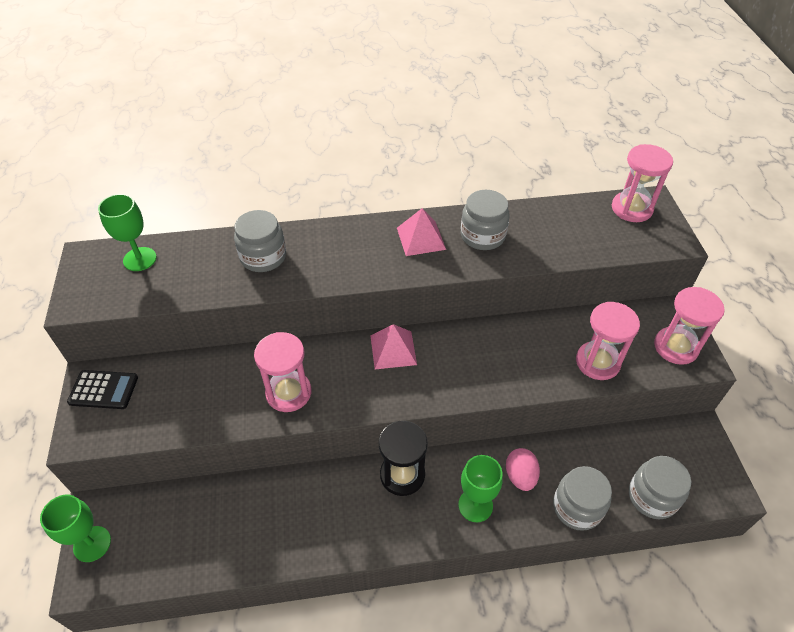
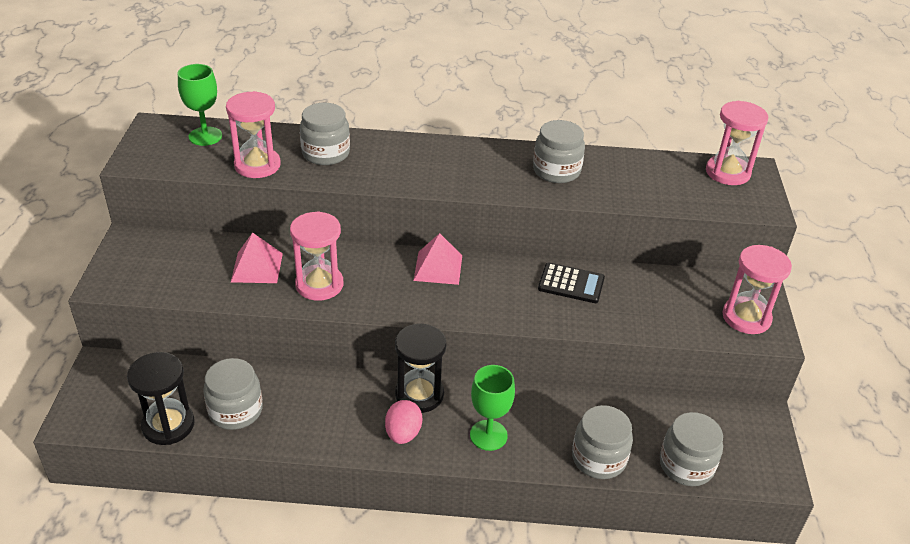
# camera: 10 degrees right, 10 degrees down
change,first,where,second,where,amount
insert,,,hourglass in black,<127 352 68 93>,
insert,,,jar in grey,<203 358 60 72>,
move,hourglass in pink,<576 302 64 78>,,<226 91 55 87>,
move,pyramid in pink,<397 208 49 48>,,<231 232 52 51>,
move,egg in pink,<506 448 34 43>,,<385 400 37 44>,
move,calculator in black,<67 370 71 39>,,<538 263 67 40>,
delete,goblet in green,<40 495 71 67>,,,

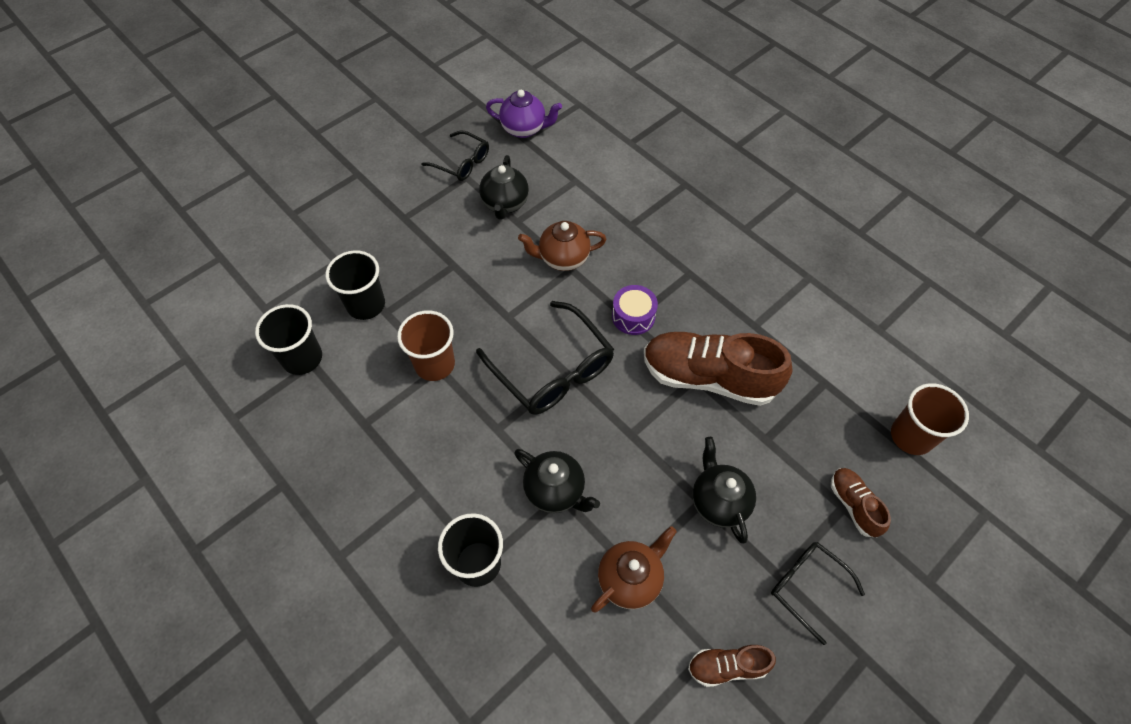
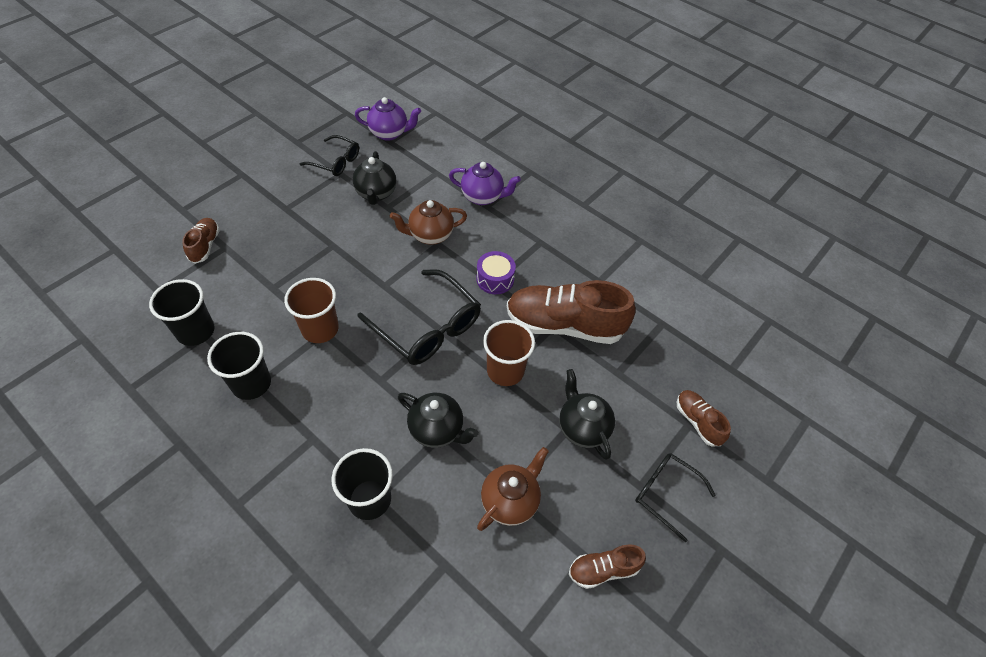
# camera: 10 degrees left, 5 degrees down
change,first,where,second,where,amount
insert,,,shoe in brown,<182 218 38 46>,
move,cup in black,<326 250 59 70>,,<207 332 64 68>,
insert,,,teapot in purple,<449 162 72 43>,
move,cup in brown,<891 383 78 72>,,<483 320 52 66>,

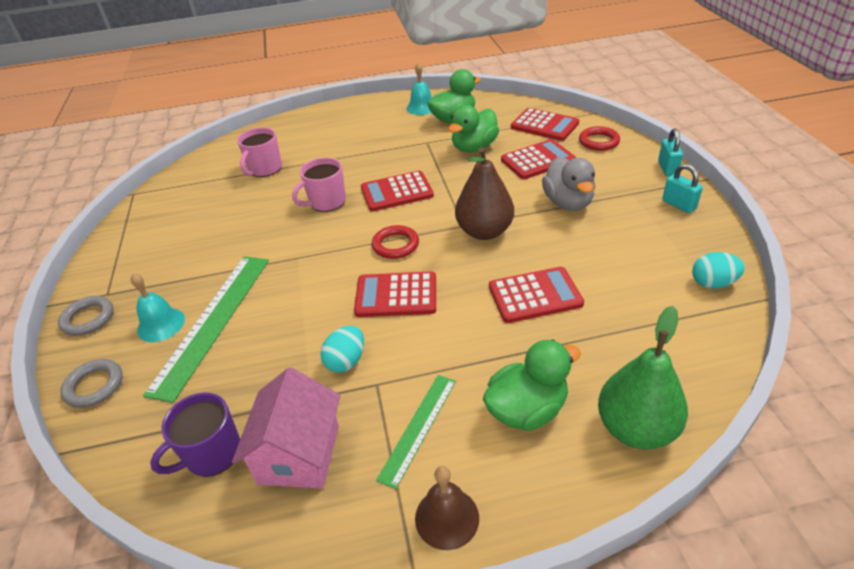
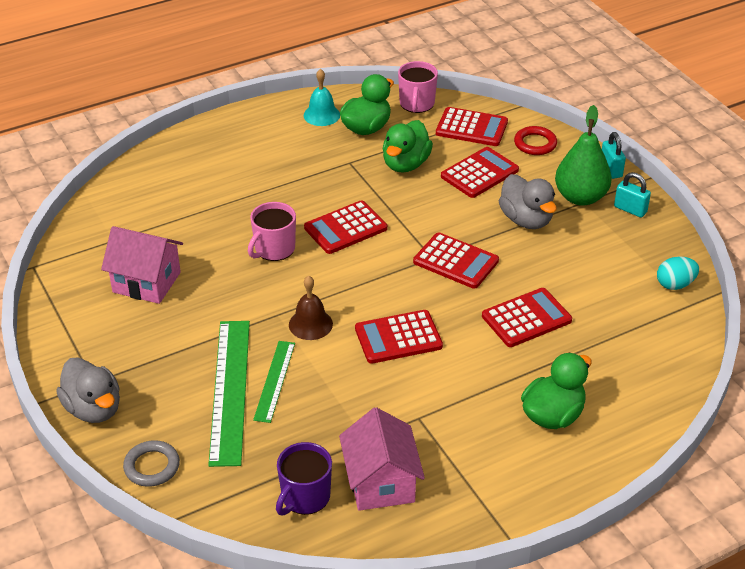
# camera: 20 degrees left, 0 degrees up
change,first,where,second,where,amount
replace,ring in grey,<58 296 55 40>,duck in grey,<56 358 64 65>,
insert,,,house in pink,<101 226 82 78>,
move,ruler in green,<376 375 80 114>,,<253 341 42 82>,
move,bell in brown,<415 466 64 84>,,<289 276 44 64>,
move,mug in pink,<237 128 45 49>,,<398 61 40 52>,
replace,pear in brown,<455 147 59 93>,calculator in red,<413 232 86 57>,
move,pear in green,<598 306 90 143>,,<555 105 57 101>,
delete,bell in turquoise,<131 273 54 69>,,,
delete,egg in turquoise,<320 326 44 47>,,,
delete,ring in red,<372 225 47 34>,,,

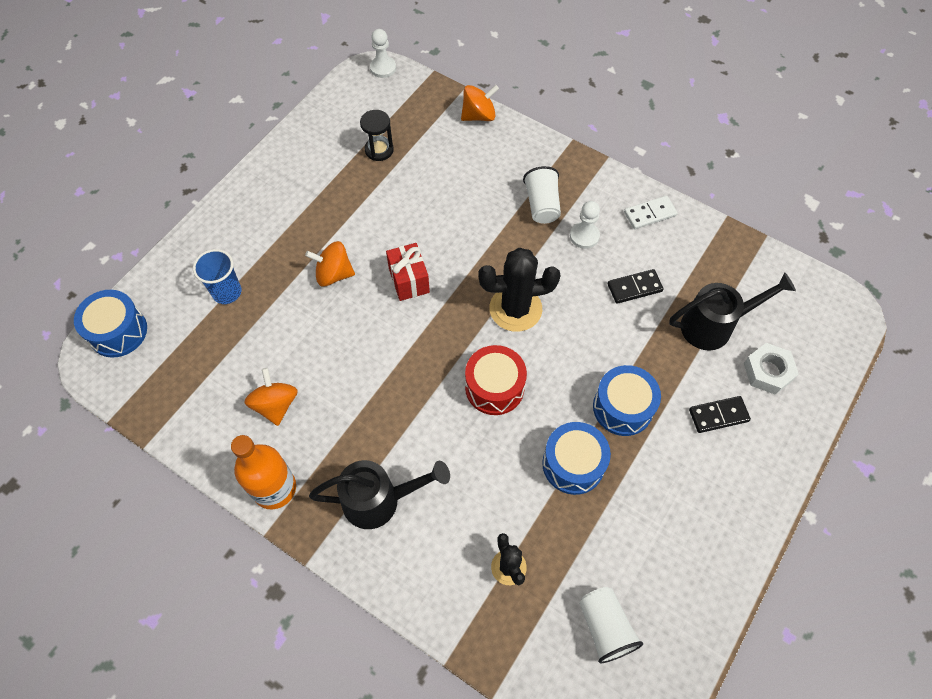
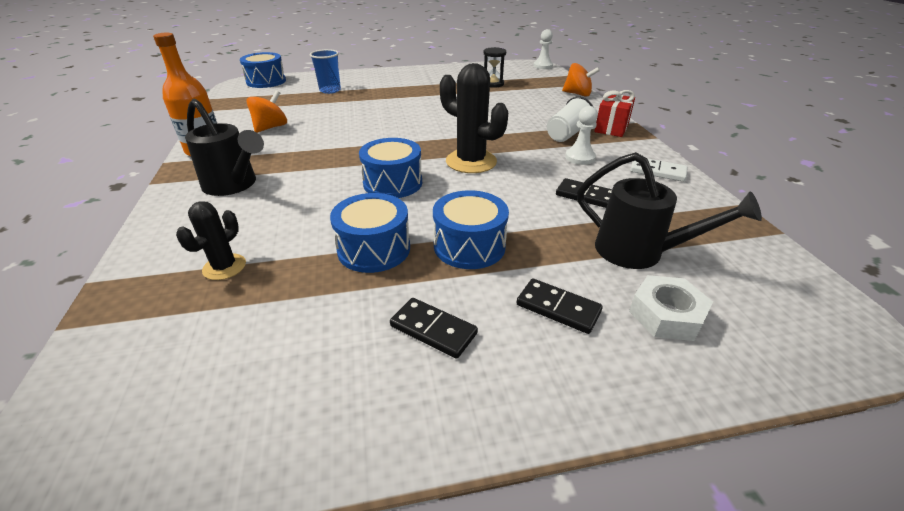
# camera: 45 degrees right, 25 degrees down
change,first,where,second,where,amount
recolor,drum in red,<465 345 62 70>,drum in blue,<359 138 63 60>,
insert,,,domino in black,<390 298 88 61>,
move,gift in red,<386 243 44 58>,,<594 90 41 47>,
delete,spinning top in orange,<305 241 50 45>,,,
delete,cup in white,<579 587 64 76>,,,

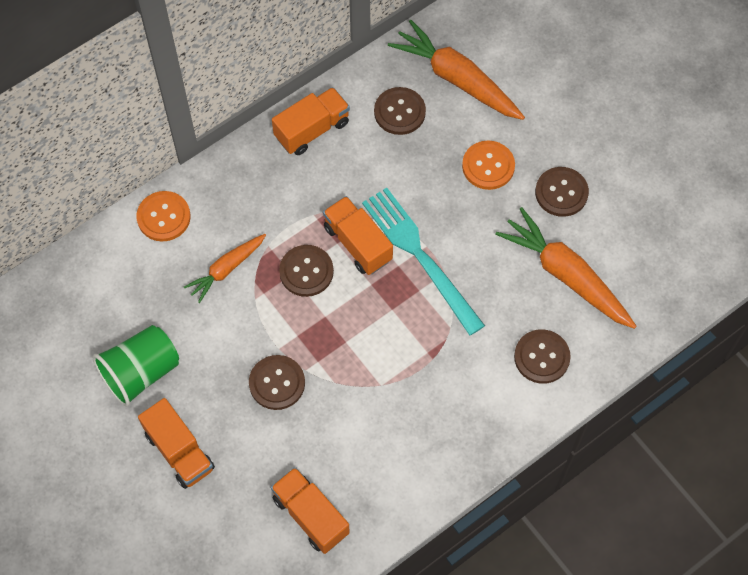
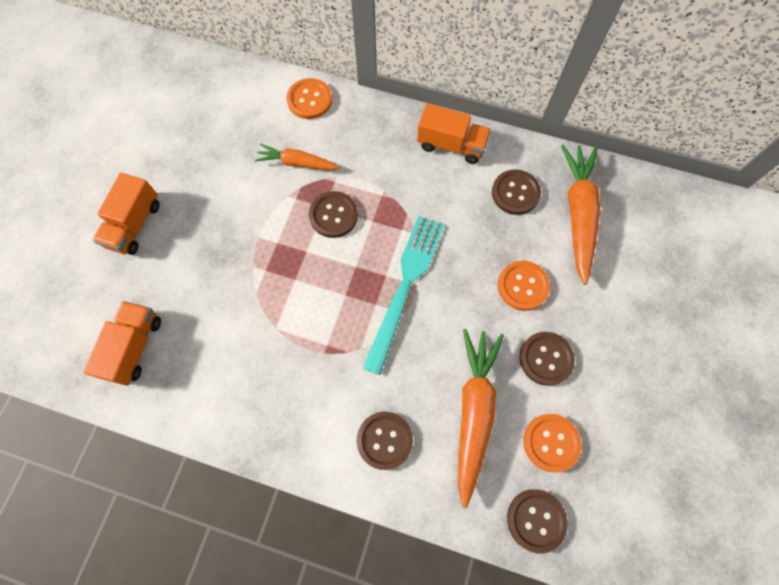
# camera: 55 degrees right, 5 degrees up
change,first,where,second,where,amount
move,button in brown,<249 355 56 55>,,<507 489 61 65>,
insert,,,button in orange,<524 414 58 58>,
delete,cup in green,<92 325 87 82>,,,
delete,truck in orange,<323 196 70 79>,,,

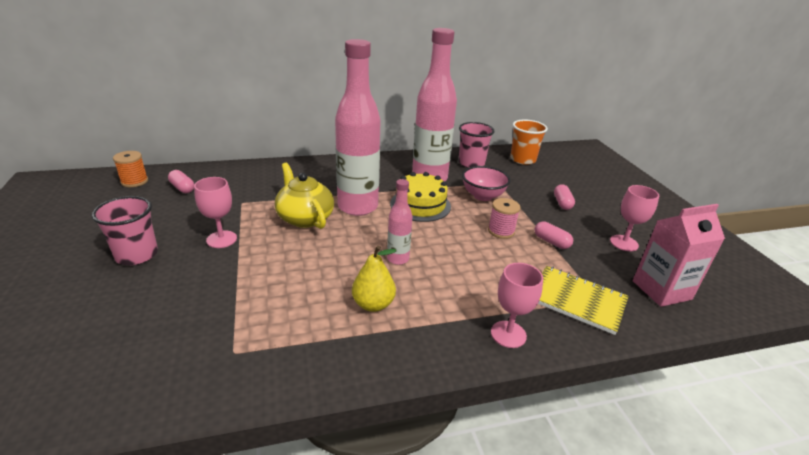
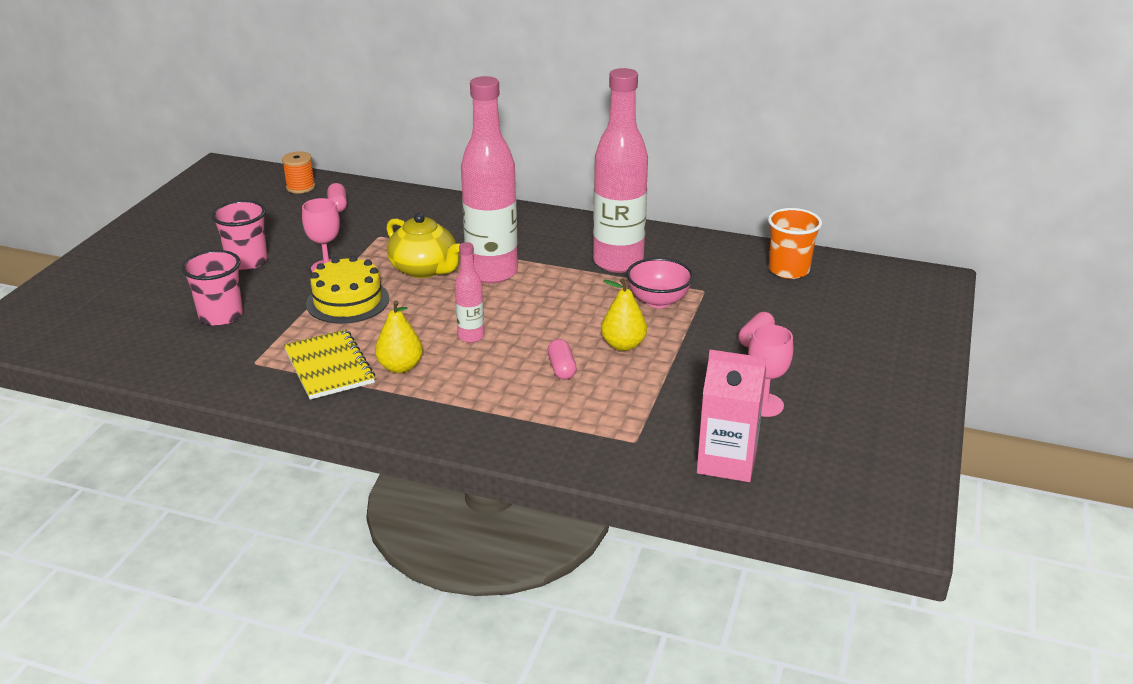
# camera: 35 degrees right, 0 degrees up
change,first,where,second,where,amount
move,cup in pink,<459 122 35 46>,,<181 250 62 76>,
move,notebook in yellow,<538 266 91 69>,,<284 329 91 71>,
move,cake in yellow,<390 172 61 50>,,<306 256 83 68>,
rotate,teapot in yellow,<275 163 59 66>,,<386 213 74 65>,135 degrees clockwise
move,capsule in pink,<534 221 39 28>,,<548 339 29 41>,
replace,spool in pink,<488 198 32 41>,pear in yellow,<601 278 46 73>,
delete,goblet in pink,<491 263 52 85>,,,

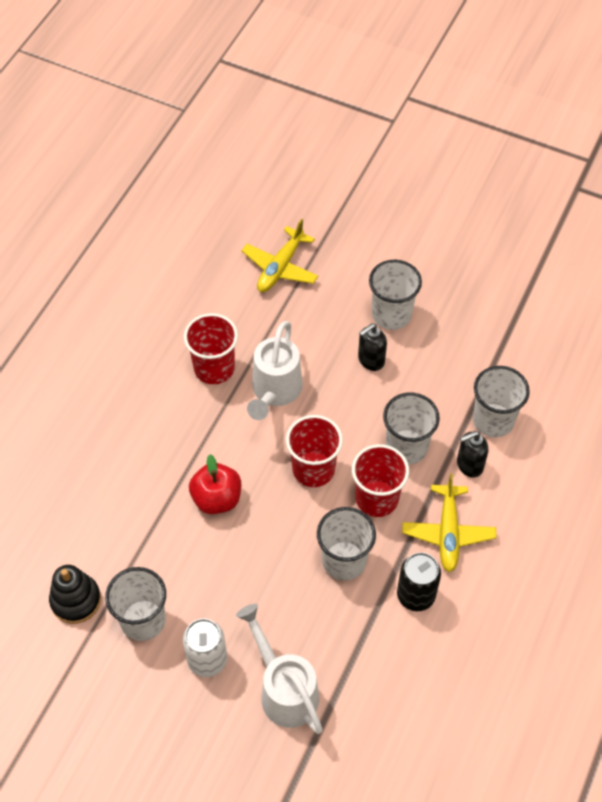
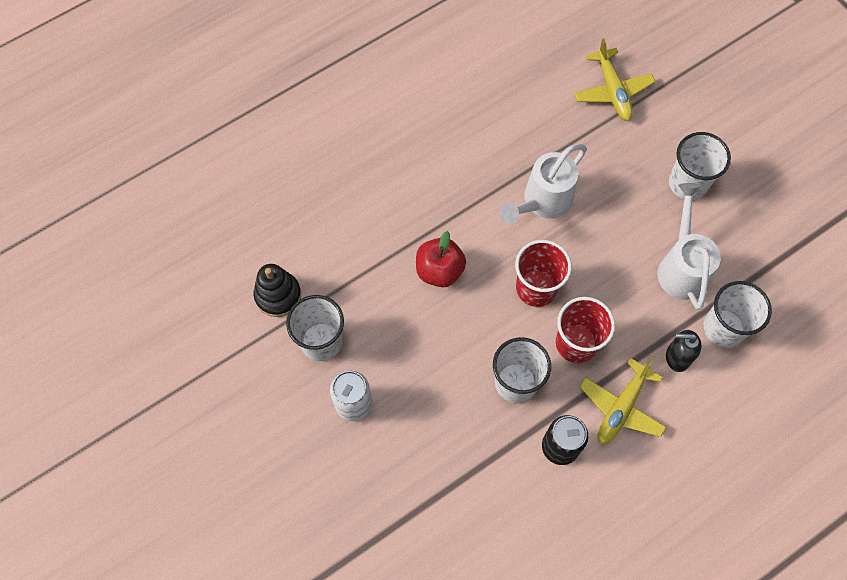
# camera: 30 degrees right, 10 degrees up
change,first,where,second,where,amount
rotate,plane in yellow,<242 219 77 73>,,<574 39 81 82>,75 degrees counterclockwise
move,watering can in white,<236 604 87 130>,,<658 183 63 126>,
delete,cup in red,<184 313 54 71>,,,
delete,soap dispenser in black,<358 323 29 48>,,,
delete,cup in white,<383 393 57 72>,,,

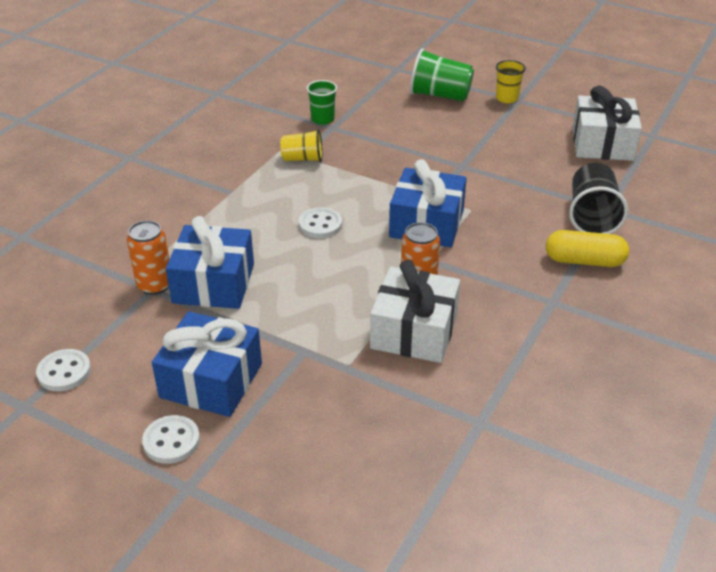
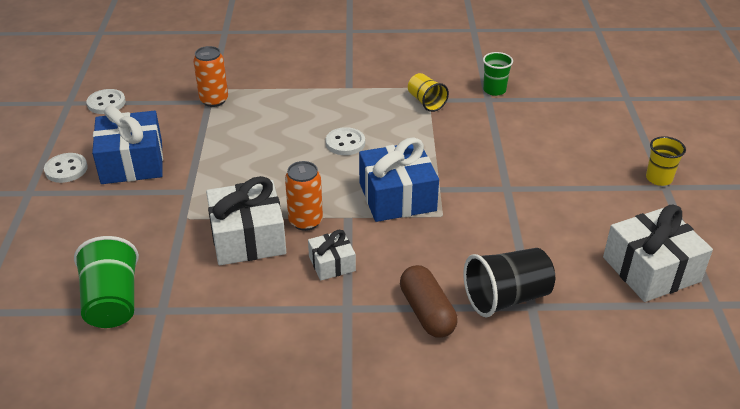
# camera: 60 degrees right, 0 degrees up
change,first,where,second,where,amount
move,cup in green,<410 49 64 53>,,<74 236 65 92>,
insert,,,gift in white,<308 230 48 50>,
recolor,capsule in yellow,<546 230 83 37>,capsule in brown,<400 265 57 73>,
delete,gift in blue,<166 216 88 93>,,,

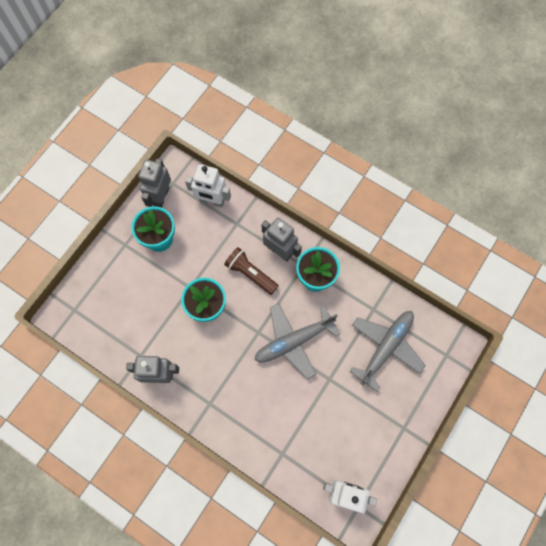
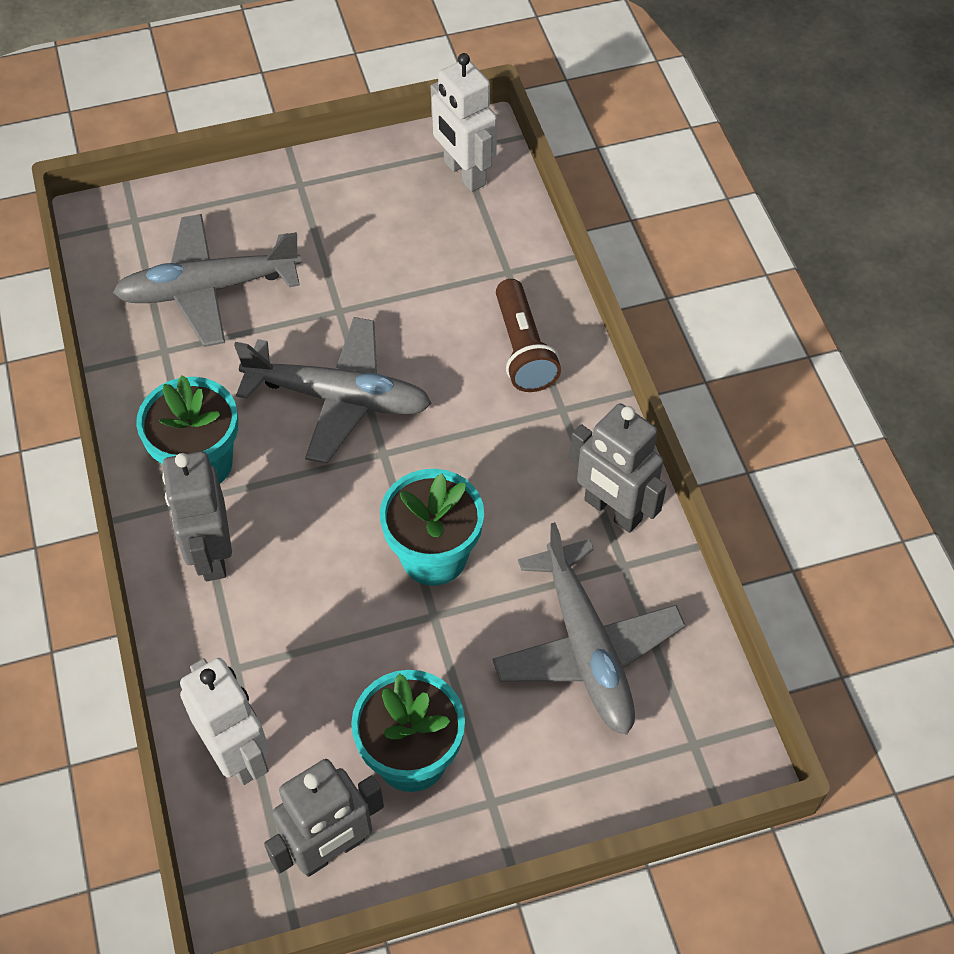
# camera: 140 degrees left, 15 degrees down
change,first,where,second,where,amount
insert,,,plane in grey,<492 522 193 213>,
move,flashlight in brown,<224 247 54 48>,,<496 279 65 113>,

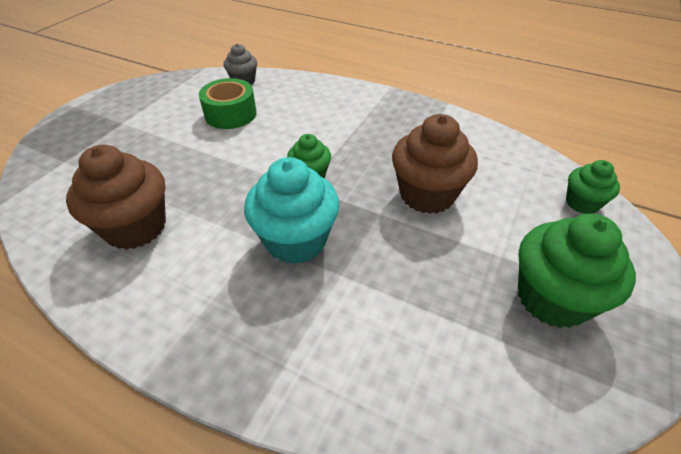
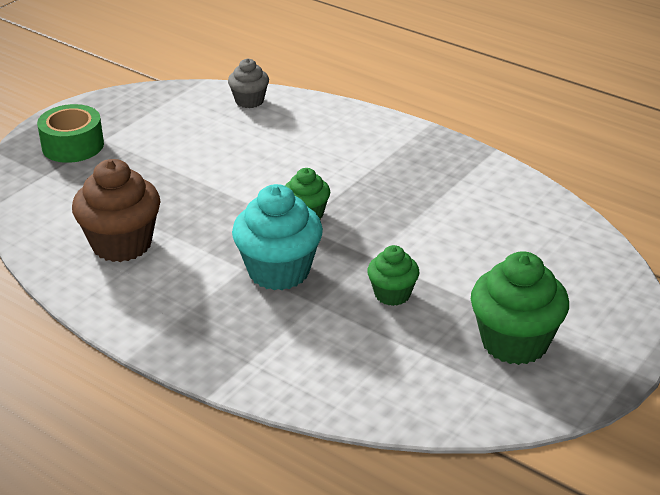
# camera: 10 degrees right, 10 degrees down
change,first,where,second,where,amount
move,tape in green,<199 78 58 51>,,<37 104 67 59>,
move,cupcake in green,<566 160 54 54>,,<367 245 52 61>,
delete,cupcake in brown,<392 114 86 100>,,,

